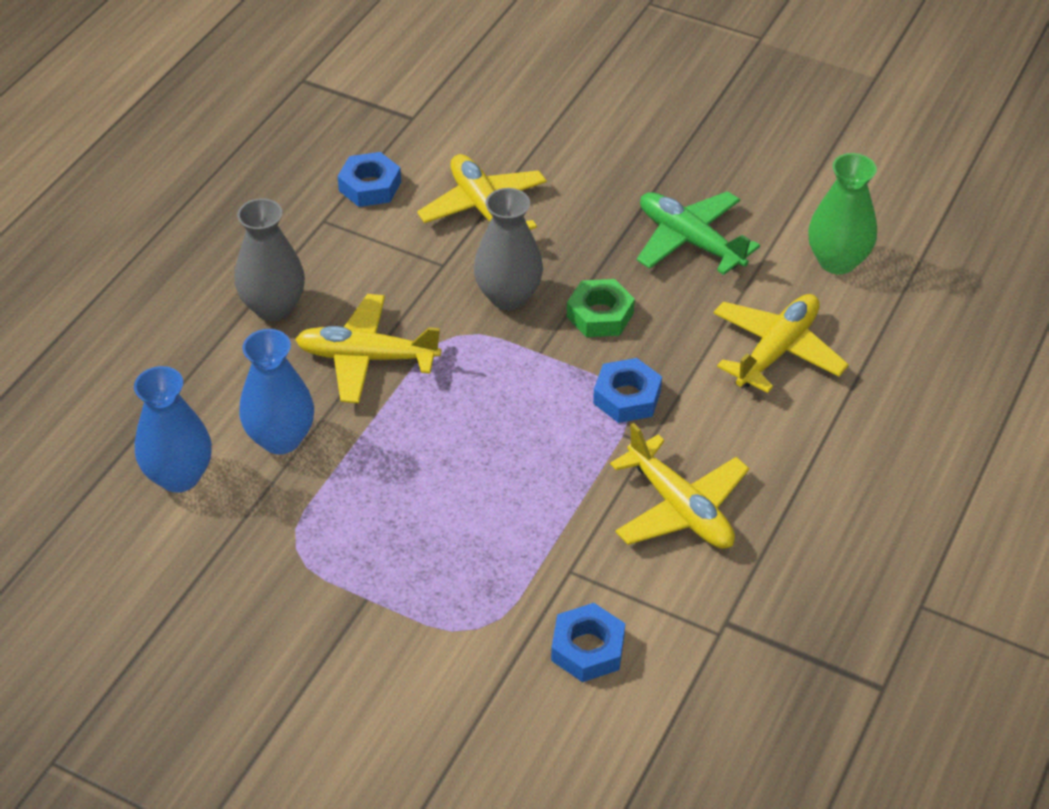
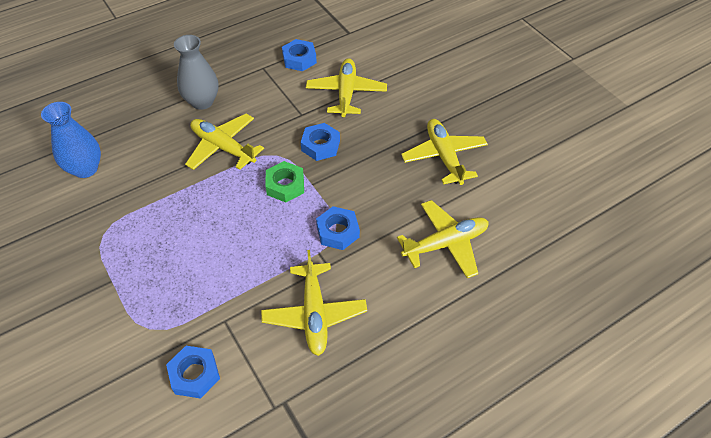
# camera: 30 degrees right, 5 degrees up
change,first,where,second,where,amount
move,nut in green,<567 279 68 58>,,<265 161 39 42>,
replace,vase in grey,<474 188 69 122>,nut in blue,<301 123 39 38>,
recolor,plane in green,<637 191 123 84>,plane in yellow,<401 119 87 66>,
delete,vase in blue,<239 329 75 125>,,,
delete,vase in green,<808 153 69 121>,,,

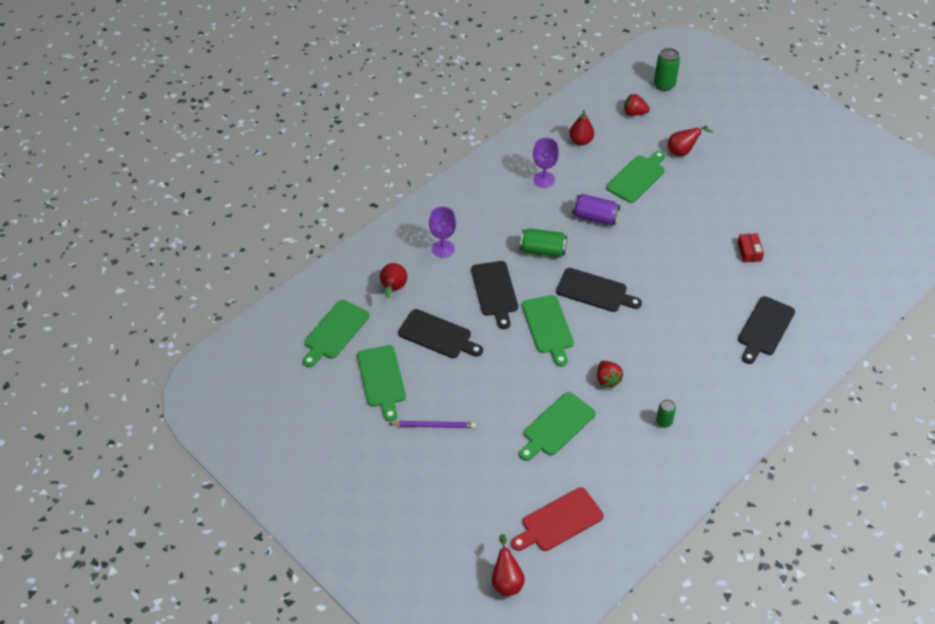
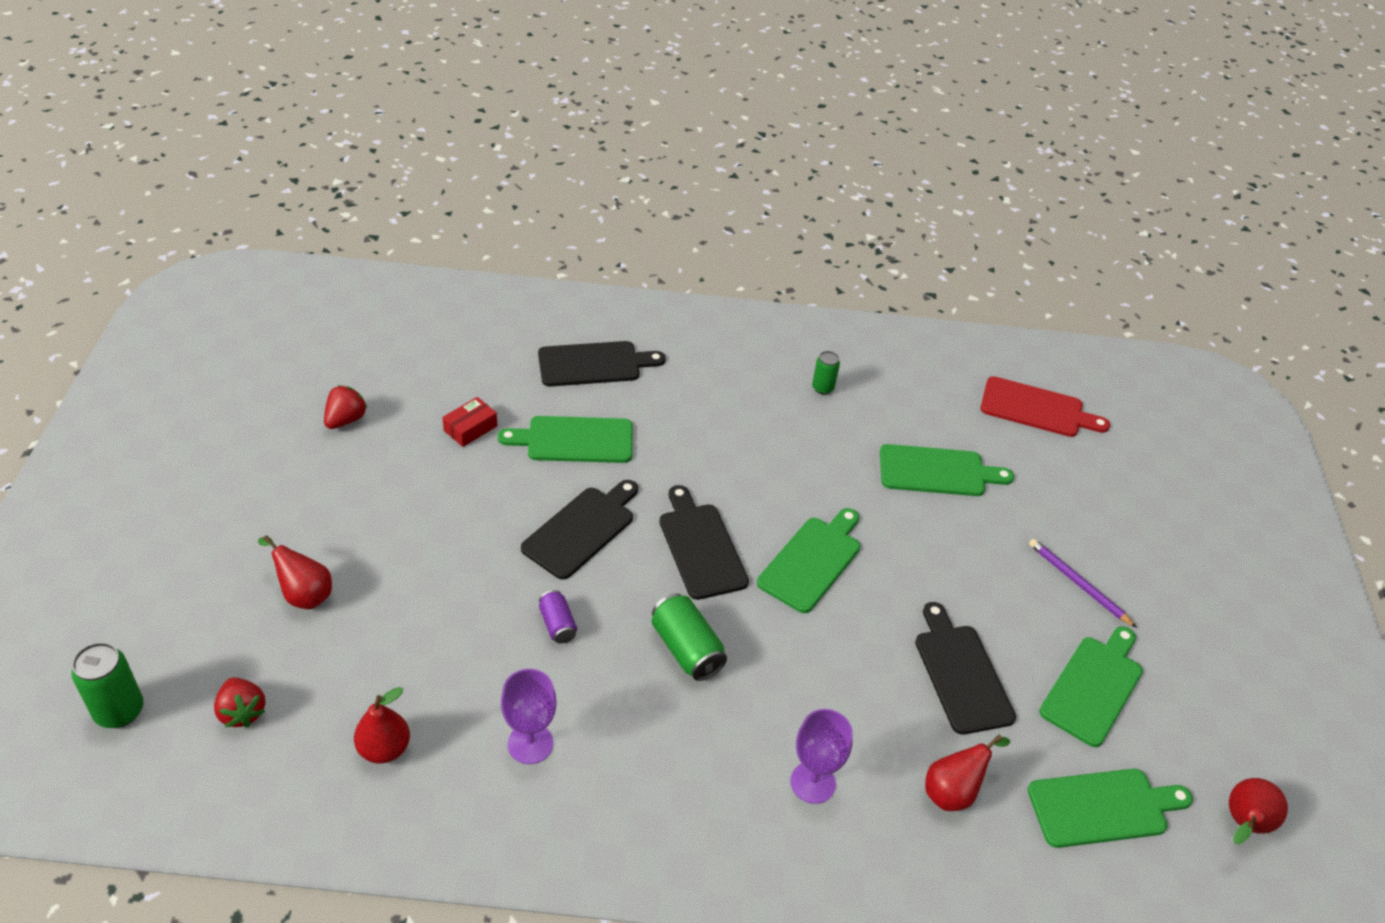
# camera: 135 degrees left, 5 degrees down
change,first,where,second,where,amount
move,strawberry in red,<597 361 26 27>,,<324 385 43 44>,
move,cutting board in green,<606 151 59 52>,,<498 416 135 47>,
move,cutting board in black,<471 261 47 68>,,<521 480 117 100>,
resize,can in purple,<572 194 48 31>,,<539 590 38 53>,x0.61
move,pear in red,<492 534 33 62>,,<1229 778 59 66>,

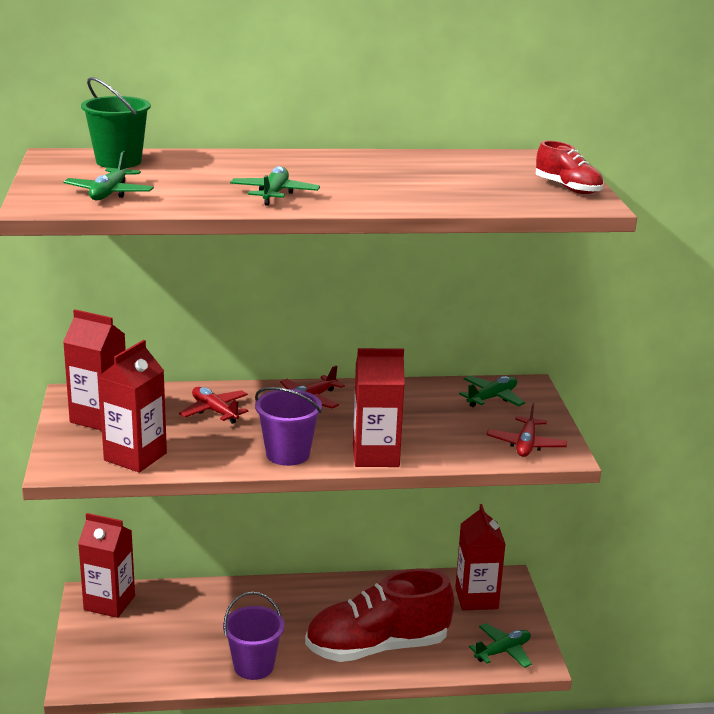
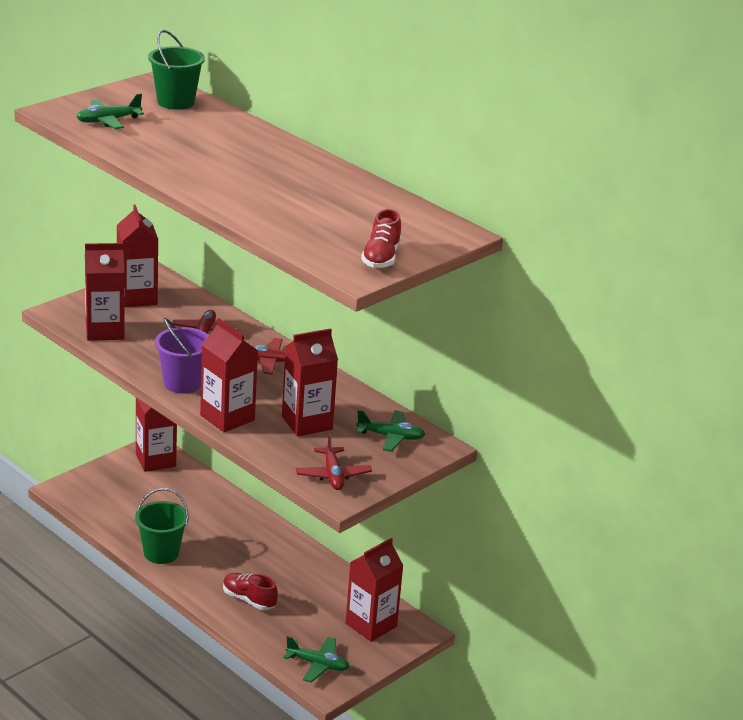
# camera: 50 degrees right, 5 degrees up
change,first,where,second,where,amount
recolor,bucket in purple,<223 592 61 88>,bucket in green,<135 488 54 76>,
resize,shoe in red,<305 568 149 94>,,<223 573 55 37>,x0.46
insert,,,carton in red,<282 328 56 108>,
rotate,plane in red,<487 403 80 54>,,<296 433 76 57>,75 degrees counterclockwise
delete,plane in green,<230 166 90 40>,,,

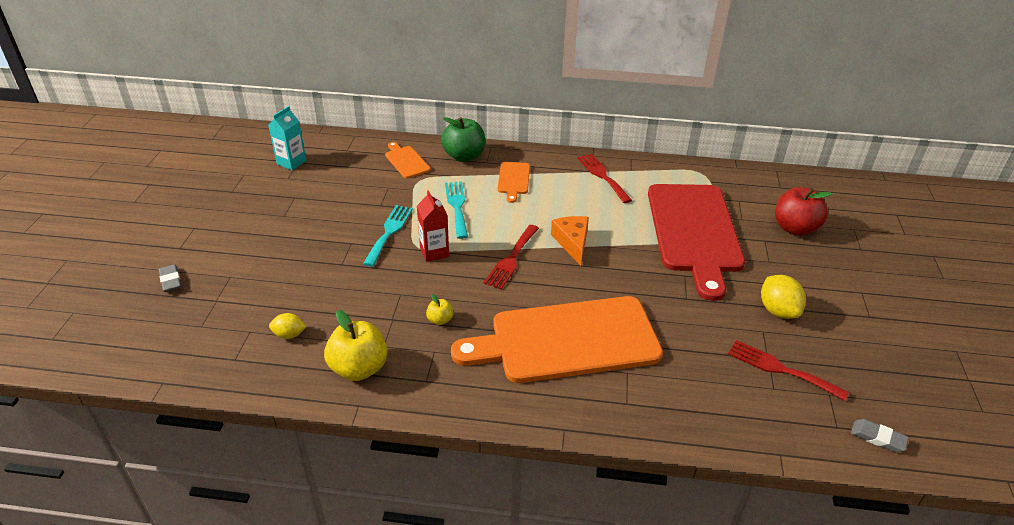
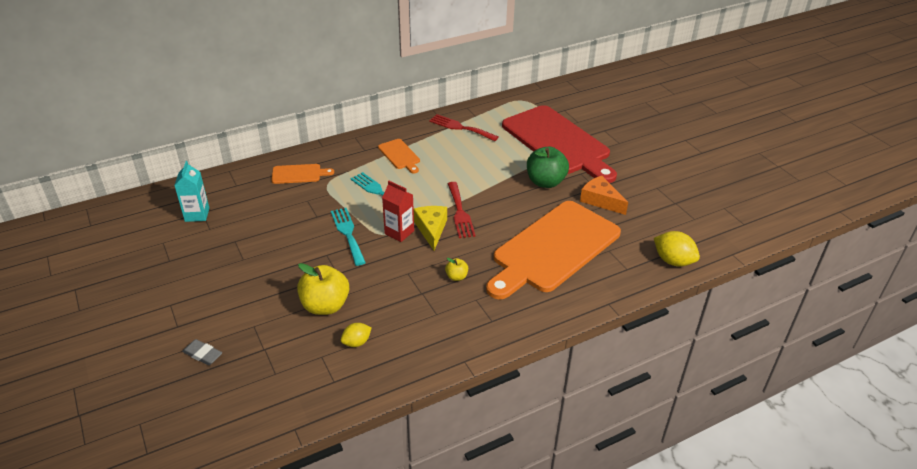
# camera: 35 degrees left, 0 degrees up
change,first,where,second,where,amount
rotate,cutting board in orange,<385 142 46 36>,,<271 164 63 20>,150 degrees clockwise
move,apple in yellow,<324 310 63 71>,,<297 263 52 52>,
insert,,,cheese in yellow,<414 206 33 44>,
move,apple in green,<441 117 44 45>,,<527 147 42 41>,
move,cheese in orange,<551 216 38 50>,,<580 176 48 39>,
move,lemon in yellow,<761 275 45 44>,,<654 231 46 36>,
delete,fork in red,<728 340 121 61>,,,
delete,apple in red,<775 187 57 49>,,,
delete,eraser in grey,<851 419 58 33>,,,

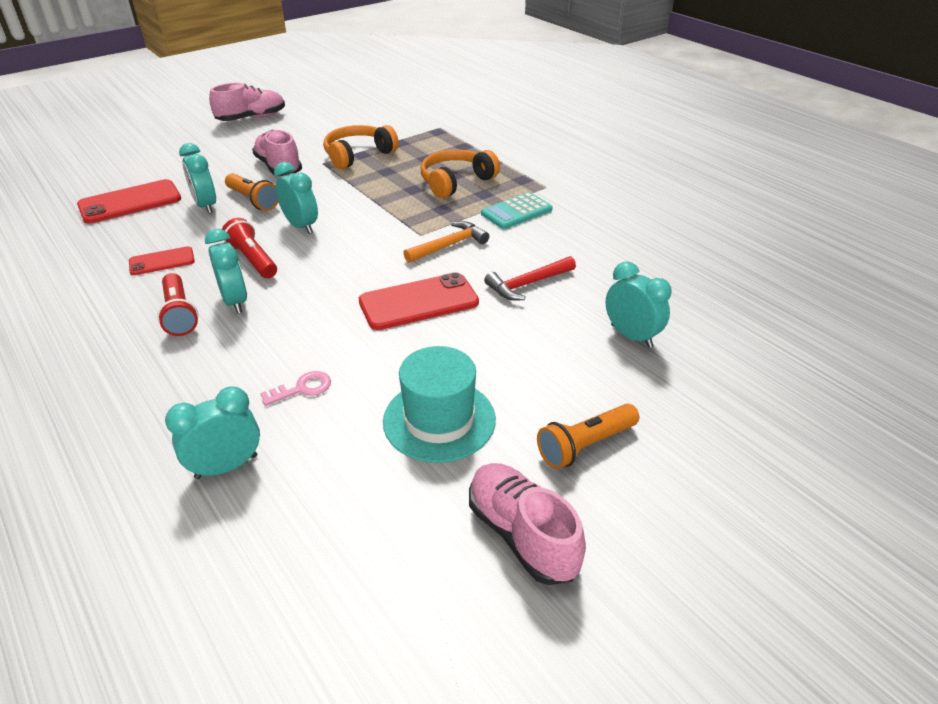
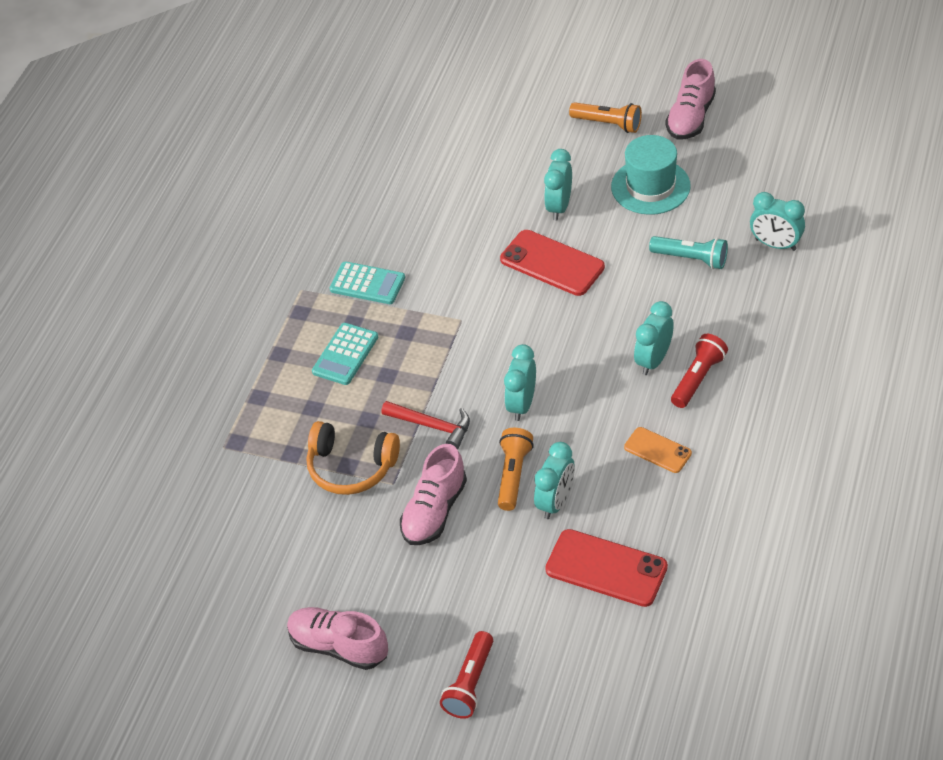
# camera: 120 degrees left, 10 degrees up
change,first,where,second,where,amount
replace,headphones in orange,<421 149 79 49>,calculator in turquoise,<312 323 66 62>,
move,hammer in red,<484 256 92 44>,,<381 401 89 48>,
move,flashlight in red,<222 218 55 60>,,<440 631 53 88>,
move,clock in turquoise,<606 261 66 87>,,<544 149 28 71>,
recolor,phone in red,<129 246 66 29>,phone in orange,<624 427 68 46>,
replace,key in pink,<260 371 71 35>,flashlight in turquoise,<649 236 79 33>,
delete,hammer in orange,<403 221 86 42>,,,

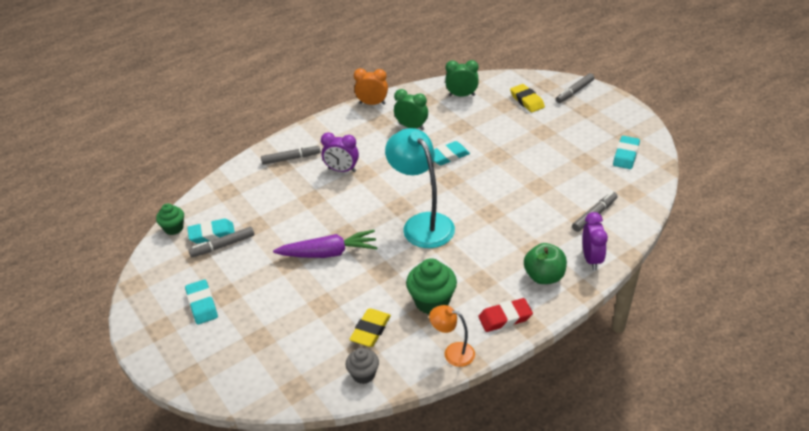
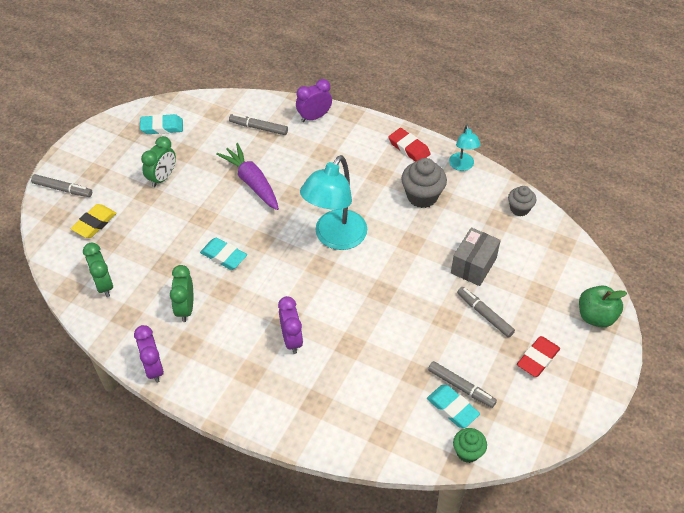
# camera: 120 degrees left, 10 degrees up
change,first,where,second,where,amount
recolor,clock in orange,<354 68 34 37>,clock in purple,<134 325 30 58>,
insert,,,clock in green,<141 136 35 51>,
move,carrot in purple,<273 230 105 28>,,<216 143 63 67>,
recolor,cupcake in green,<406 258 51 56>,cupcake in grey,<401 158 46 50>,
recolor,lamp in orange,<429 305 46 62>,lamp in turquoise,<449 125 32 46>,
insert,,,box in grey,<451 227 50 59>,
move,marker in grey,<261 145 59 20>,,<457 287 58 51>,
recolor,eraser in turquoise,<185 279 33 46>,eraser in red,<517 336 43 41>,
move,apple in green,<524 243 43 41>,,<579 285 48 42>,
delete,eraser in yellow,<349 308 42 39>,,,

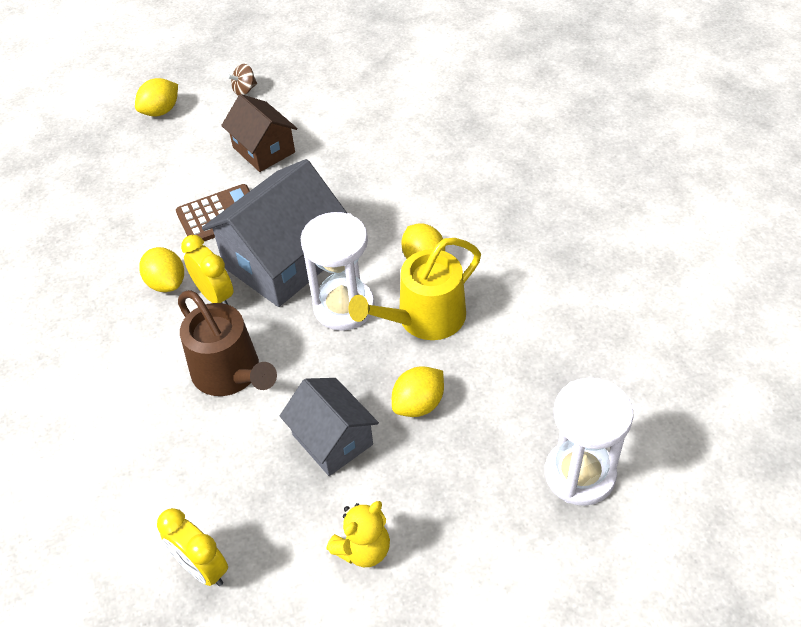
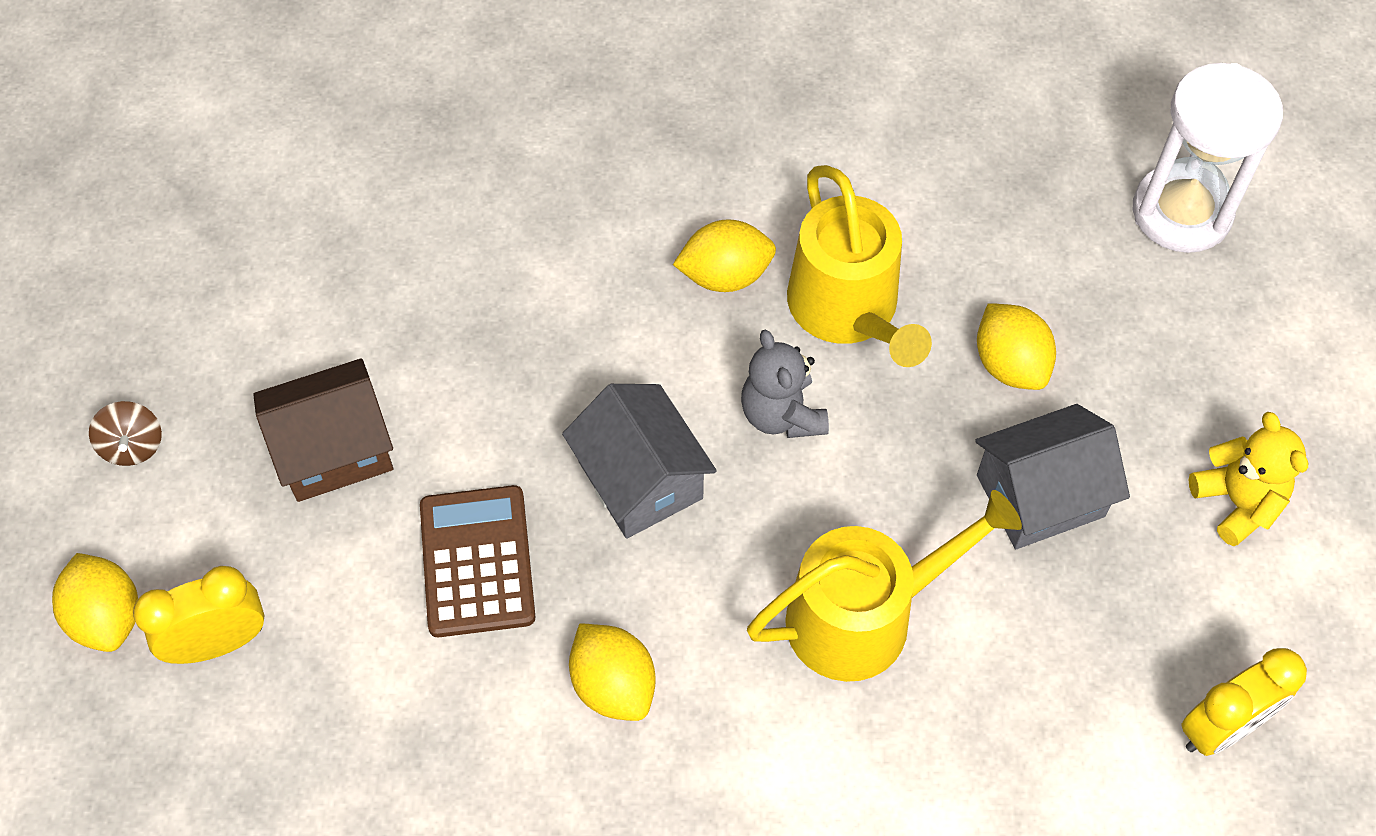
# camera: 75 degrees left, 10 degrees up
change,first,where,second,where,amount
move,clock in yellow,<181 235 53 69>,,<133 566 132 98>,
resize,house in grey,<202 159 145 148>,,<562 384 155 155>,x0.60
rotate,lemon in yellow,<139 247 45 45>,,<569 623 87 98>,75 degrees clockwise
replace,hourglass in white,<300 212 75 119>,teddy bear in grey,<741 329 88 109>,
recolor,watering can in brown,<178 290 99 106>,watering can in yellow,<747 490 275 192>,

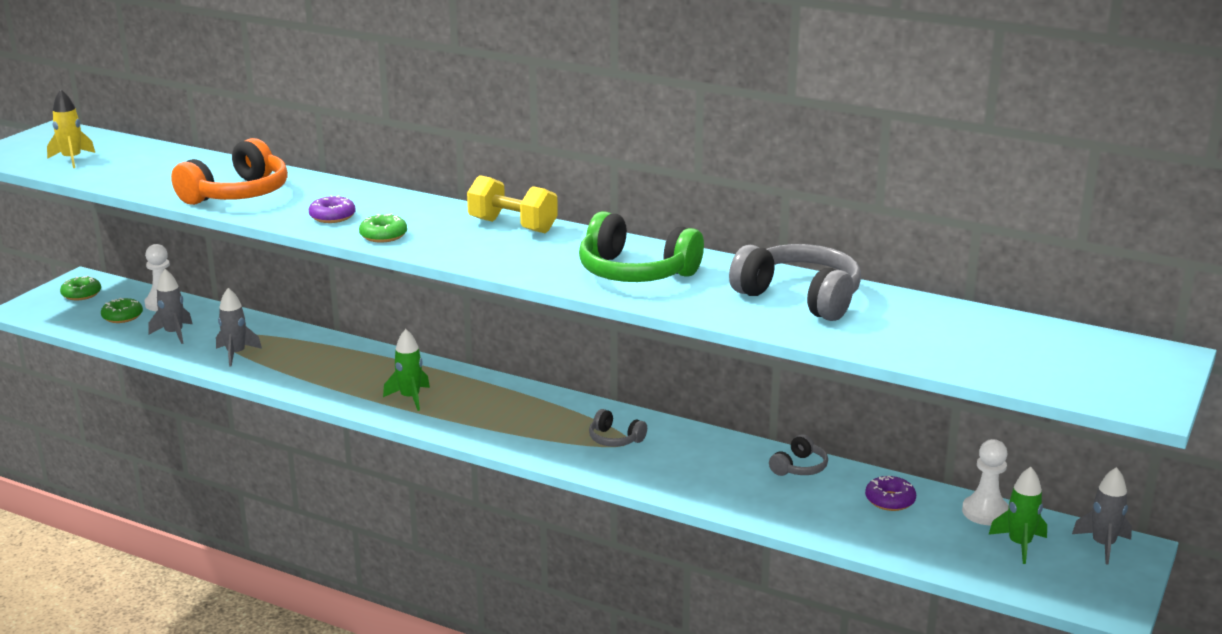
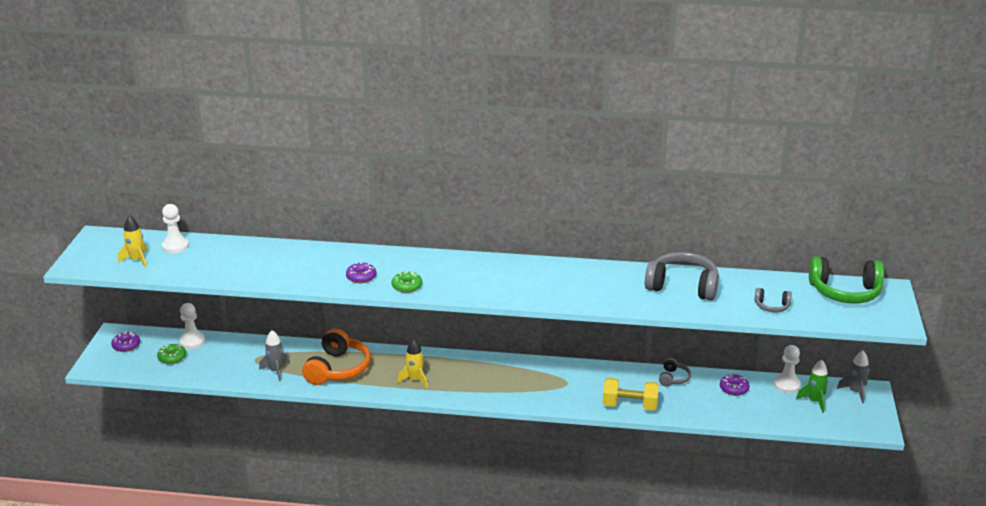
# camera: 20 degrees left, 5 degrees up
change,first,where,second,where,amount
recolor,donut in green,<60 276 41 24>,donut in purple,<111 331 29 21>,
insert,,,pawn in white,<162 204 27 49>,
move,headphones in orange,<171 138 117 67>,,<302 329 69 56>,
recolor,rocket in green,<383 329 47 82>,rocket in yellow,<397 339 31 49>,
move,dumbbell in yellow,<467 175 91 58>,,<603 378 56 32>,
move,headphones in grey,<589 409 58 38>,,<754 288 38 25>,
move,headphones in green,<579 211 125 71>,,<809 257 75 46>,
delete,rocket in grey,<148 269 44 75>,,,

